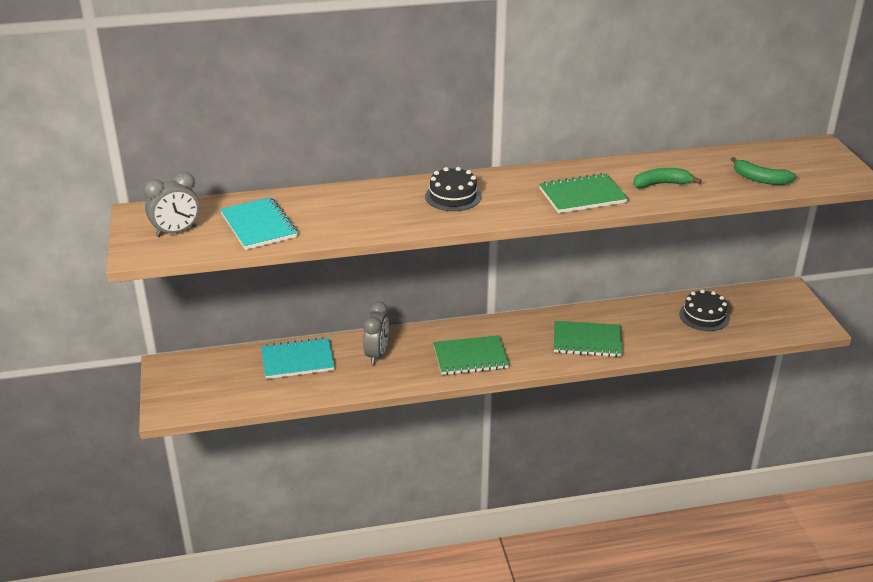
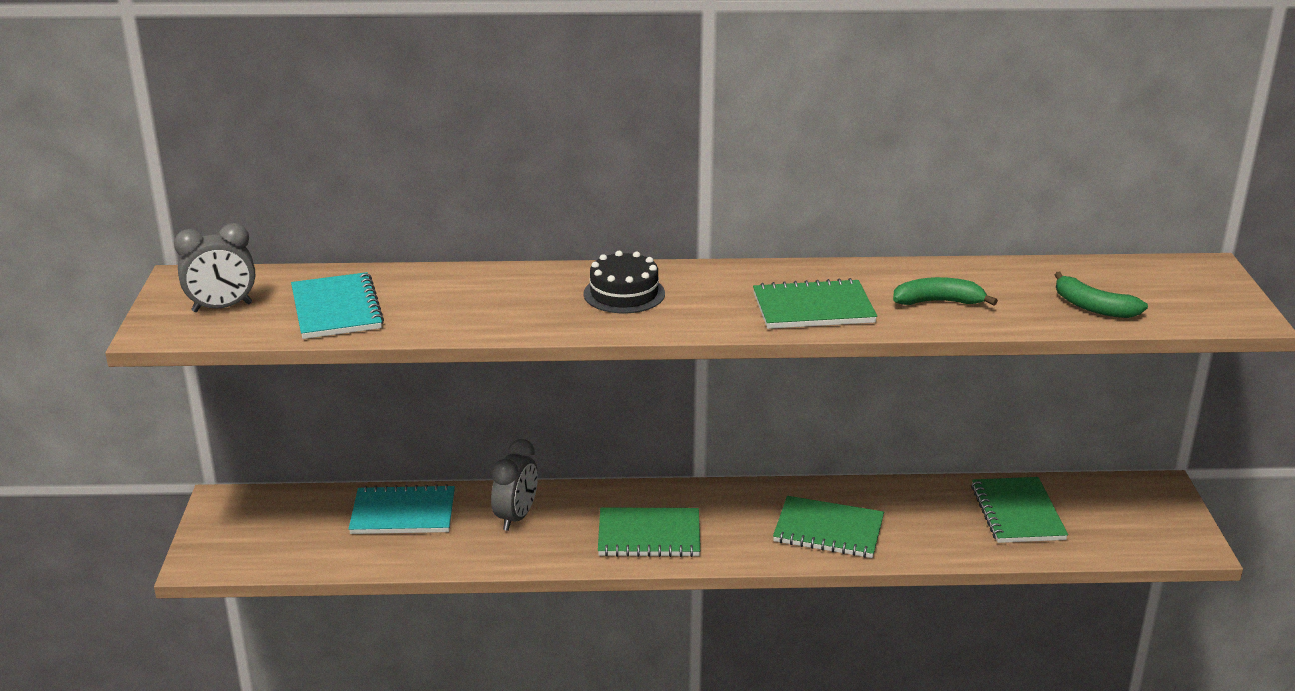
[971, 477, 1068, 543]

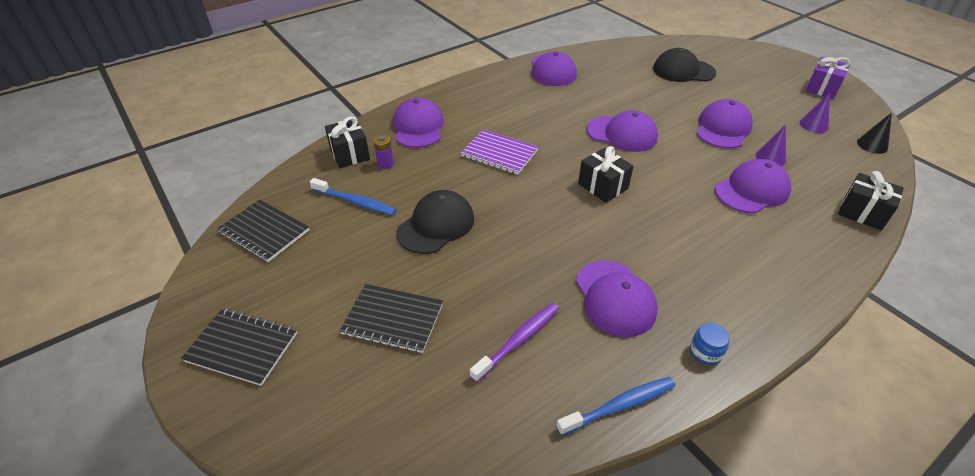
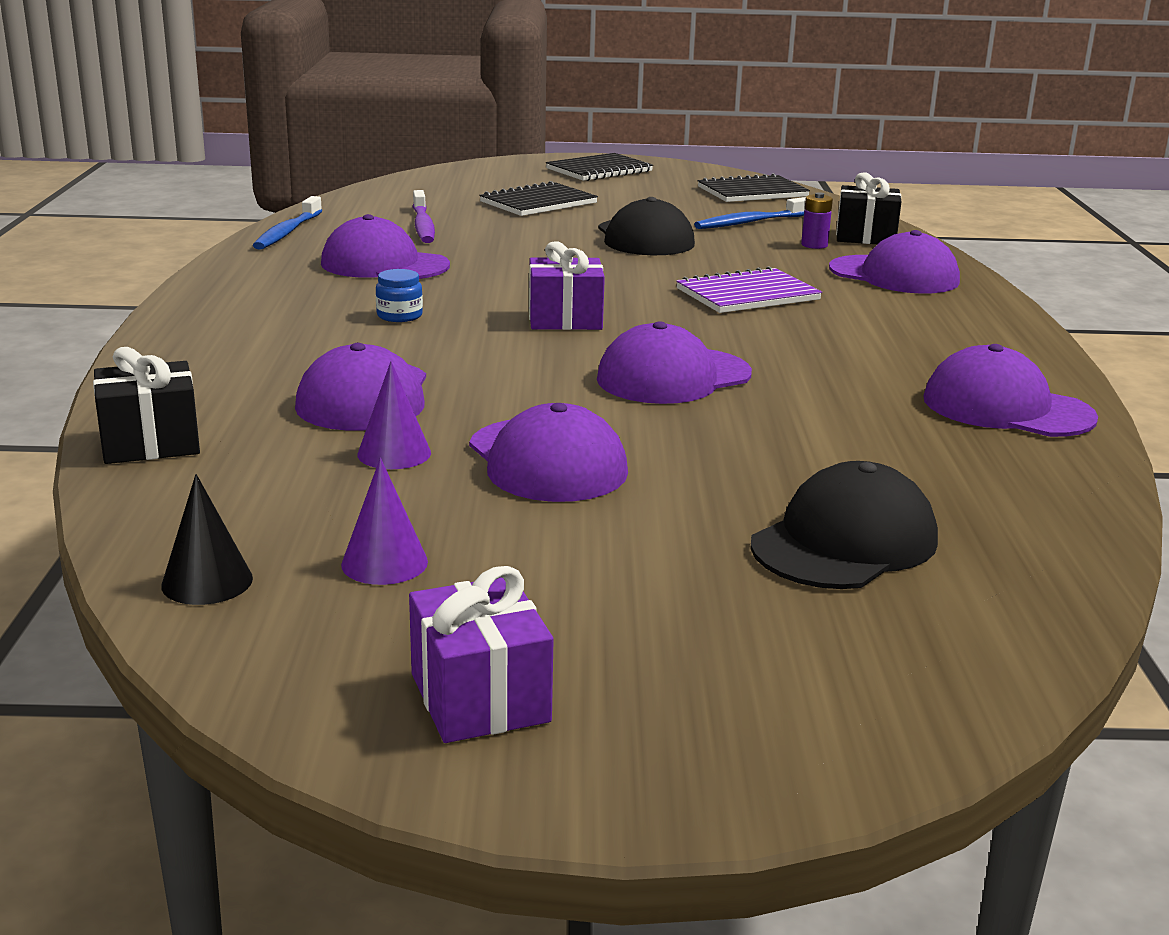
[376, 269, 423, 322]
[529, 241, 605, 330]

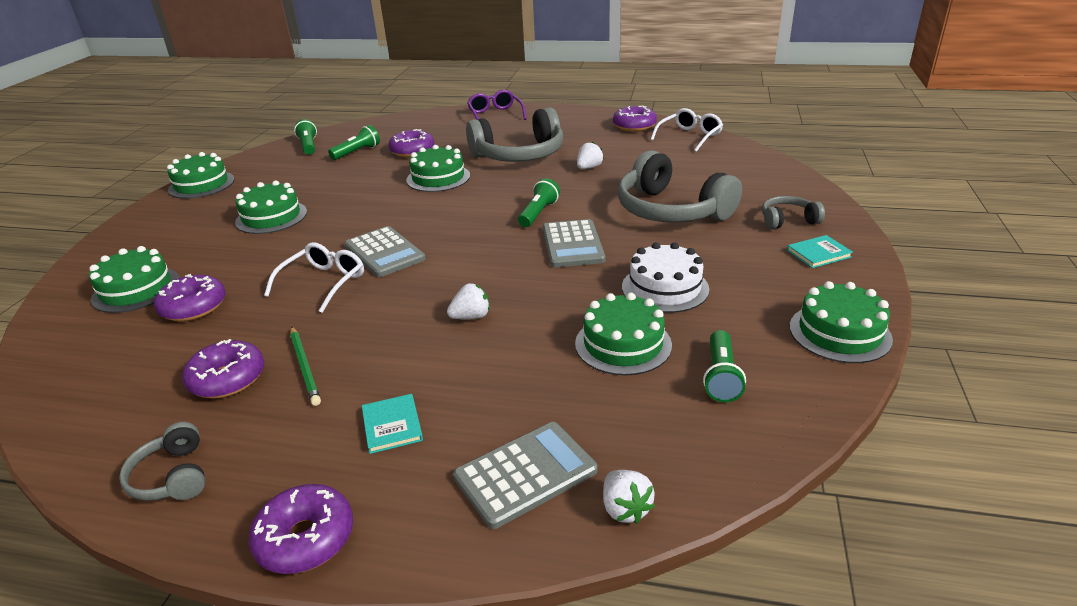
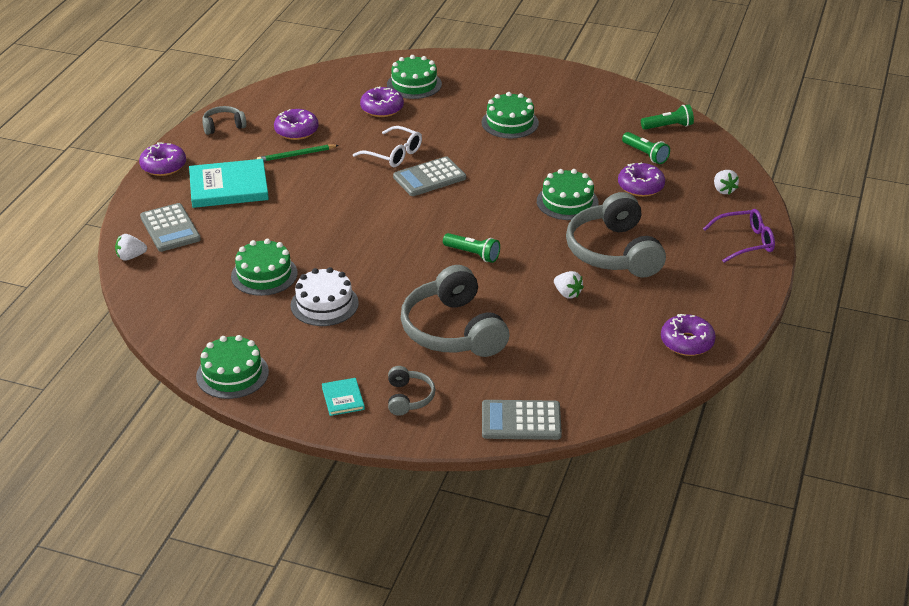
[189, 159, 269, 208]
[401, 265, 509, 357]
[482, 400, 562, 440]
[714, 170, 739, 195]
[167, 152, 235, 199] (first image)
[650, 108, 723, 152] (first image)
[703, 330, 746, 402] (first image)

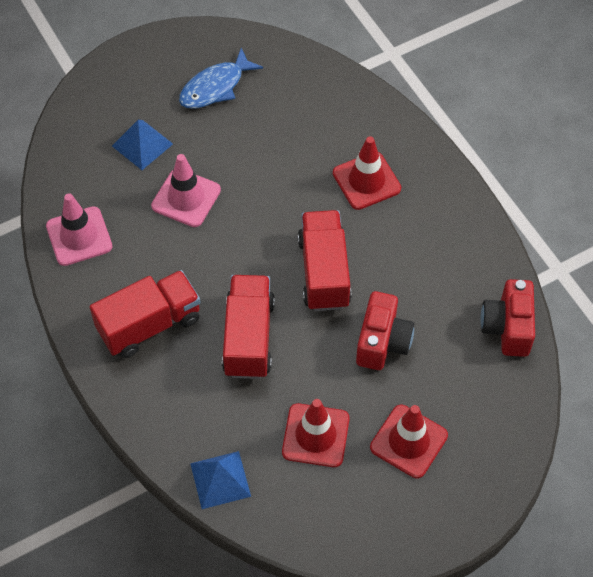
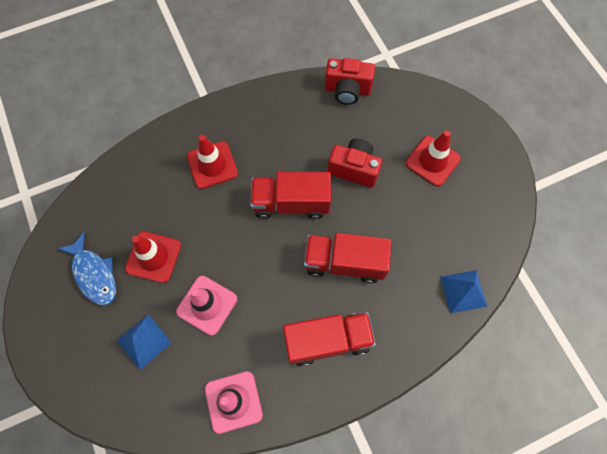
[125, 231, 181, 283]
[283, 312, 376, 366]

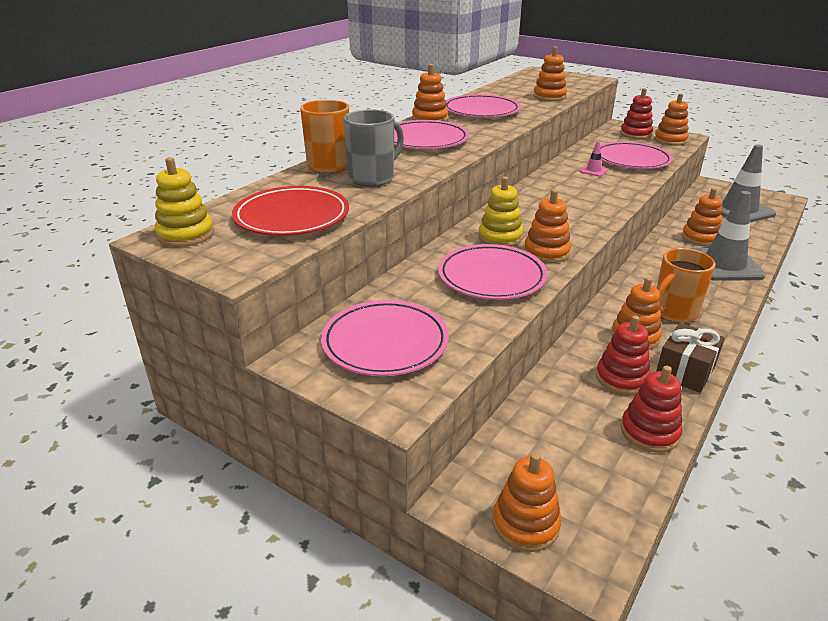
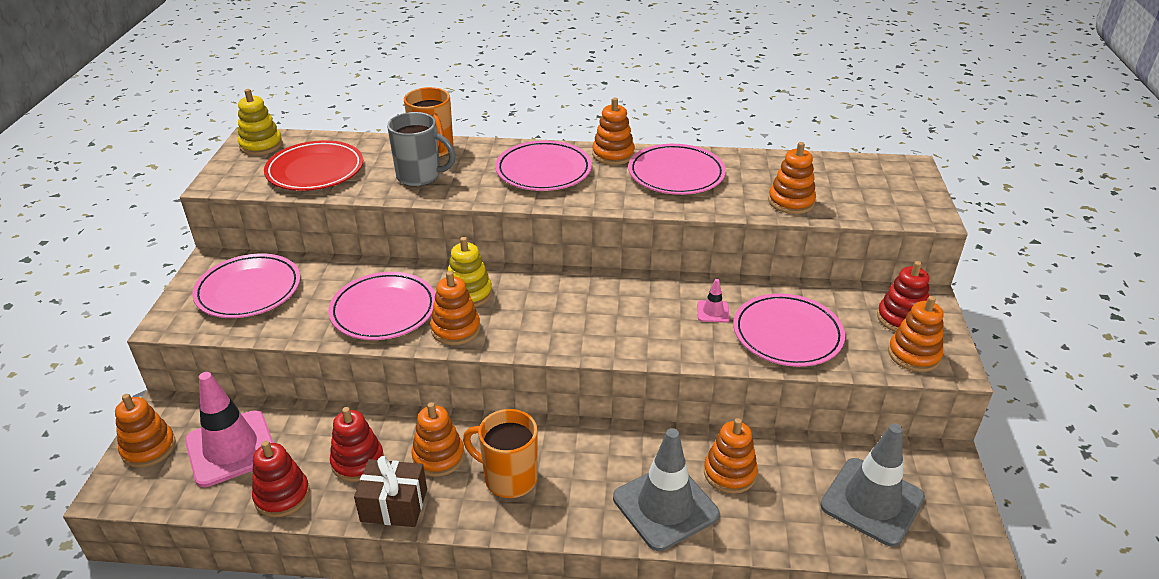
[185, 372, 273, 487]

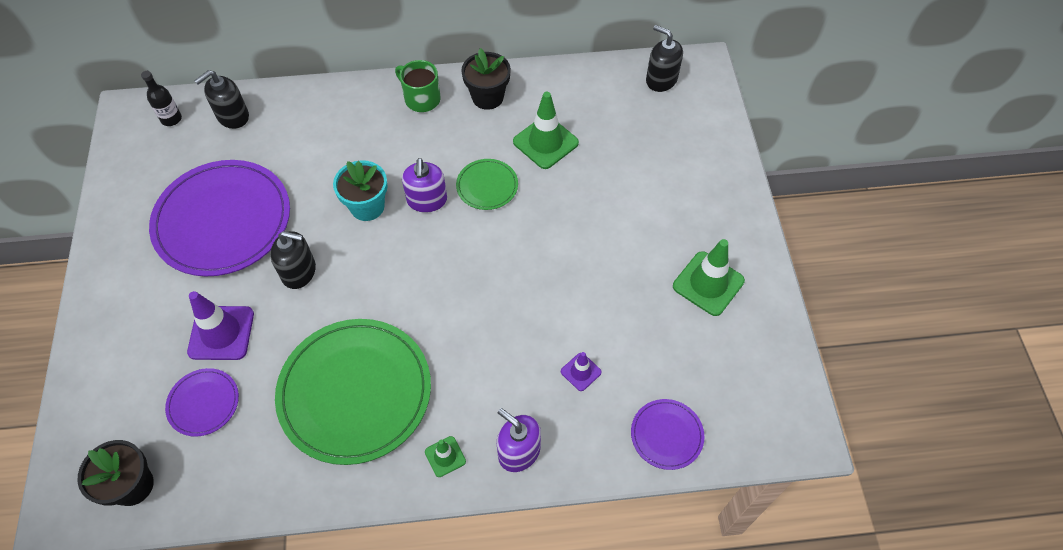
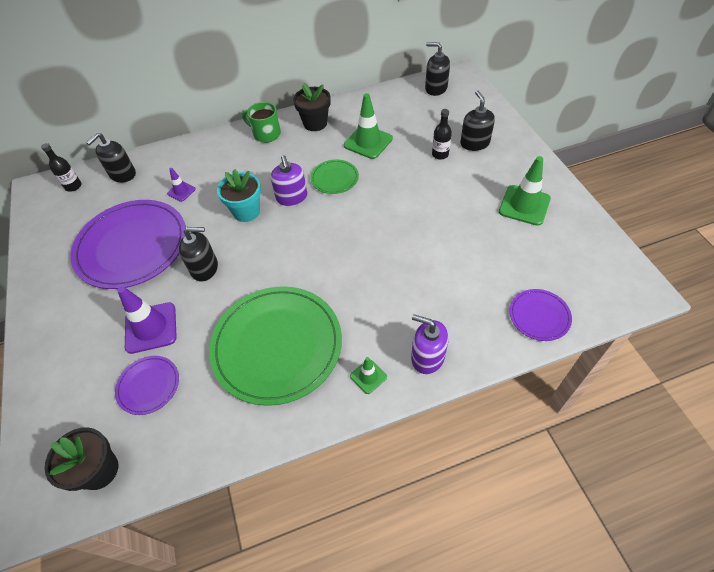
[167, 168, 196, 202]
[432, 109, 452, 160]
[460, 90, 495, 151]

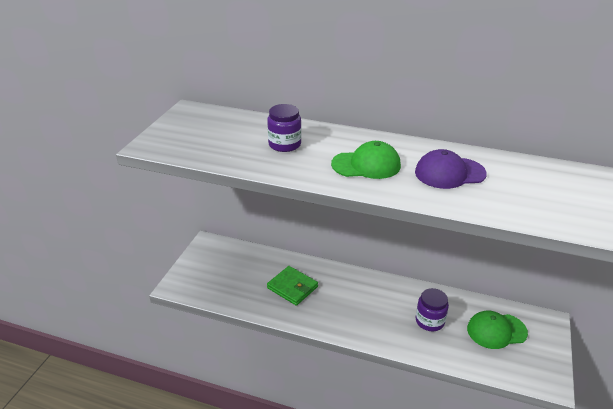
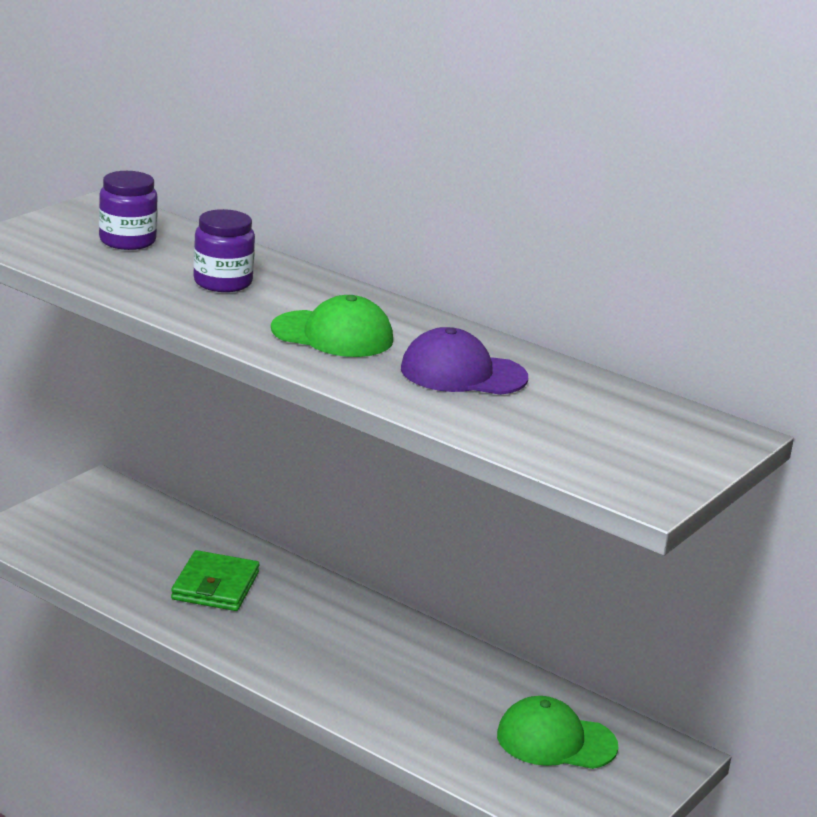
[99, 171, 158, 250]
[171, 550, 259, 611]

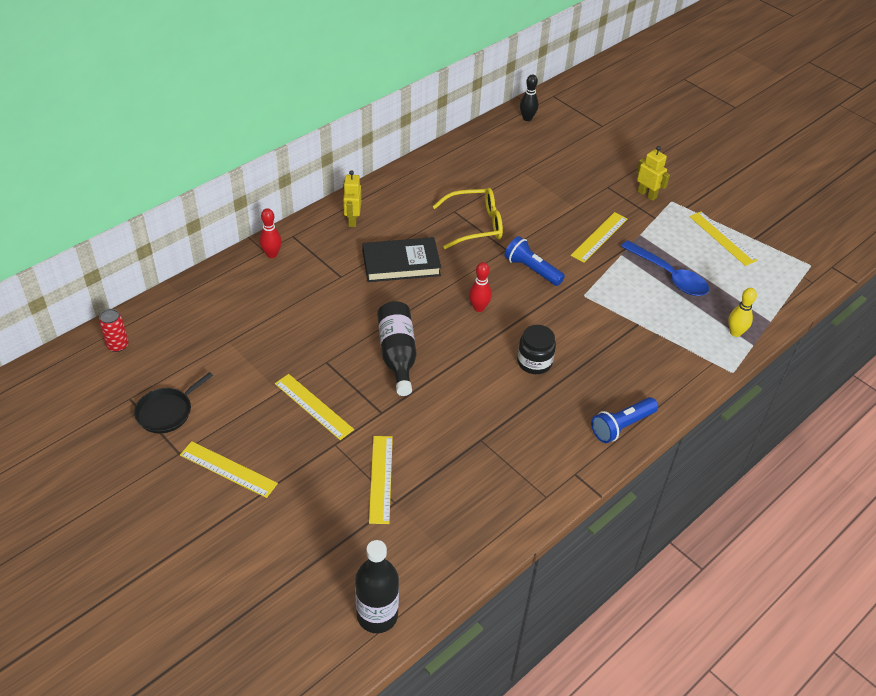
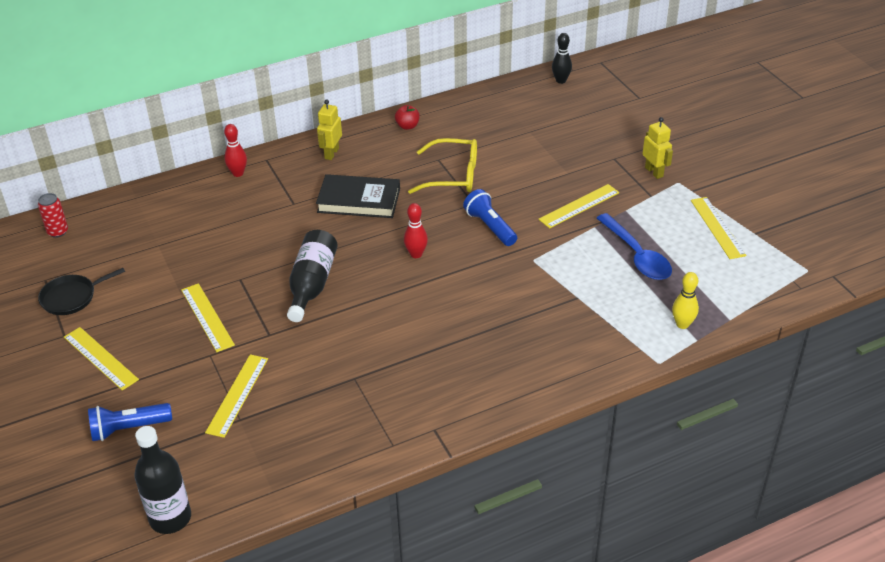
[88, 403, 172, 441]
[395, 105, 420, 130]
[517, 325, 556, 374] (first image)

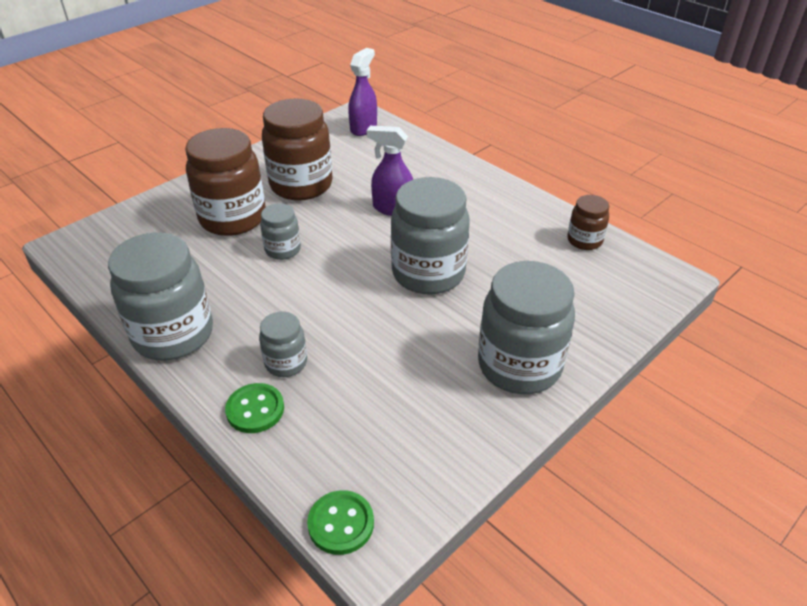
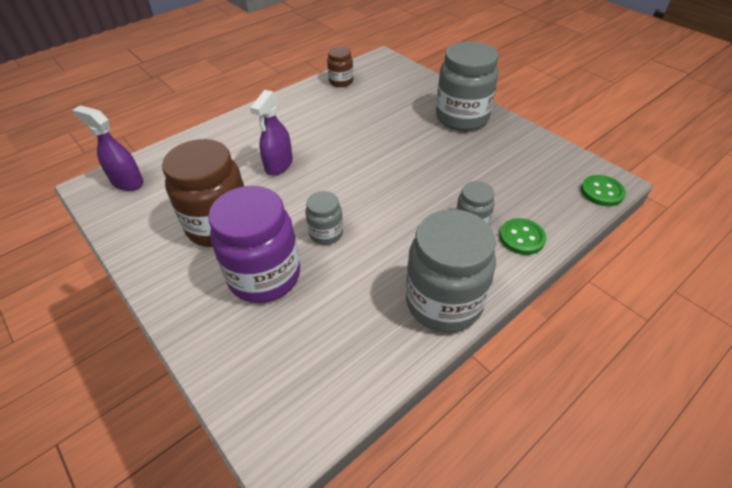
[208, 186, 300, 303]
[391, 177, 469, 294] (first image)

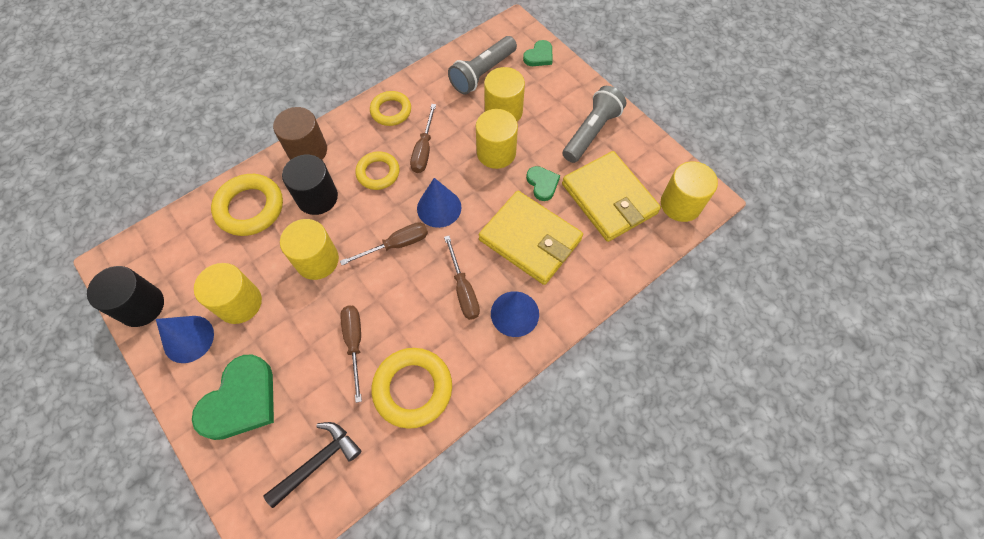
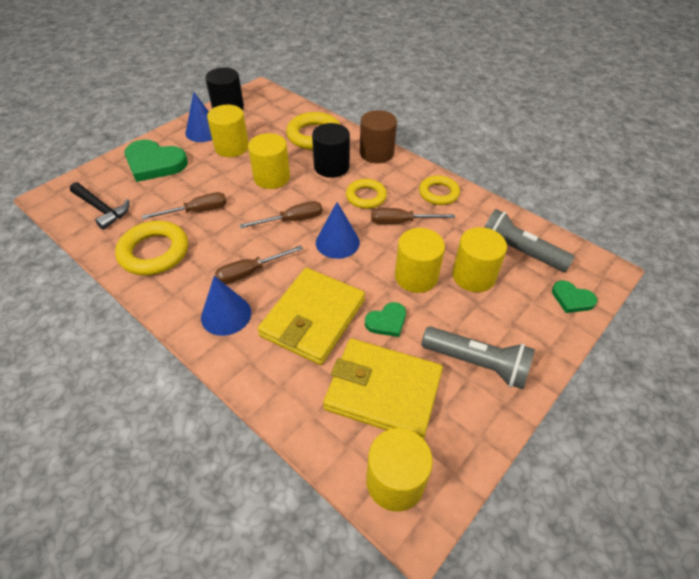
[240, 201, 323, 228]
[323, 339, 443, 439]

